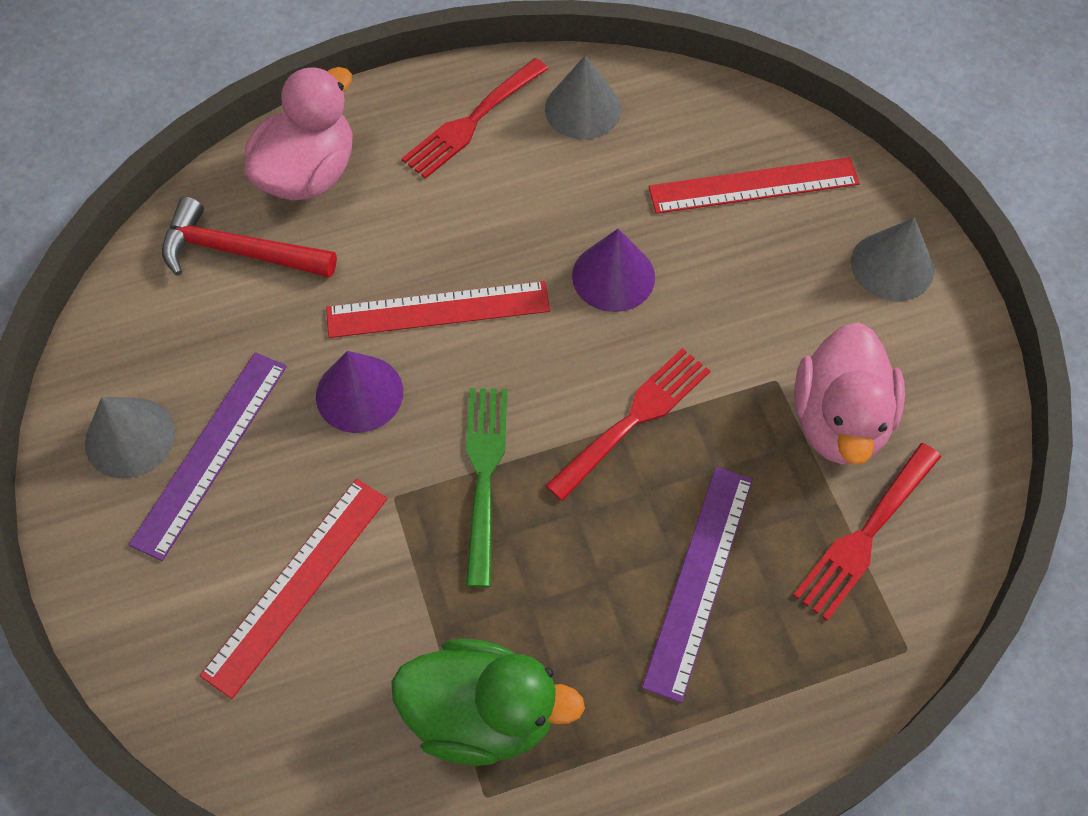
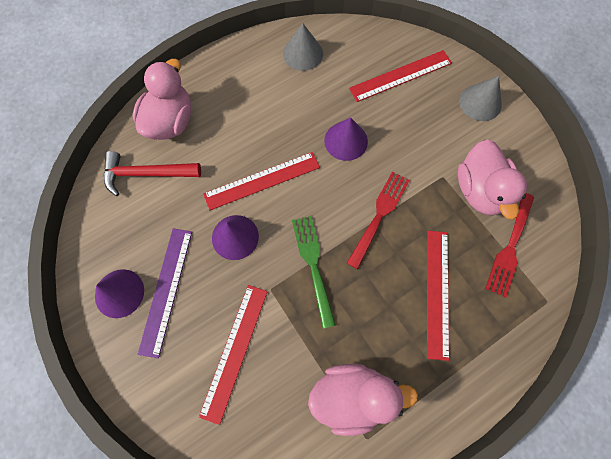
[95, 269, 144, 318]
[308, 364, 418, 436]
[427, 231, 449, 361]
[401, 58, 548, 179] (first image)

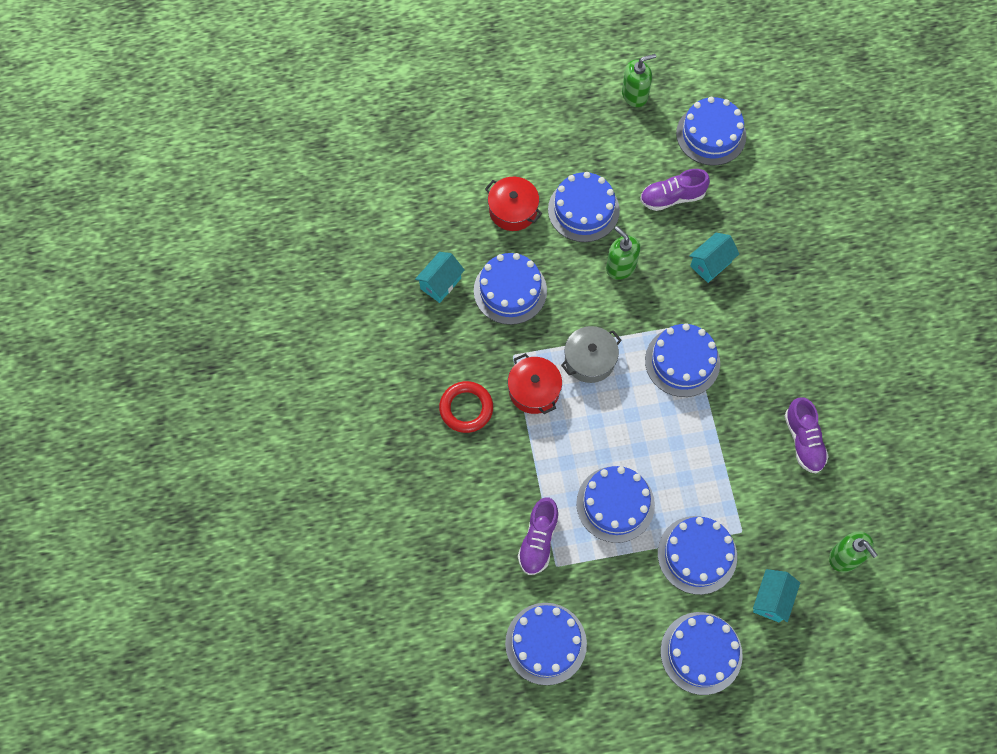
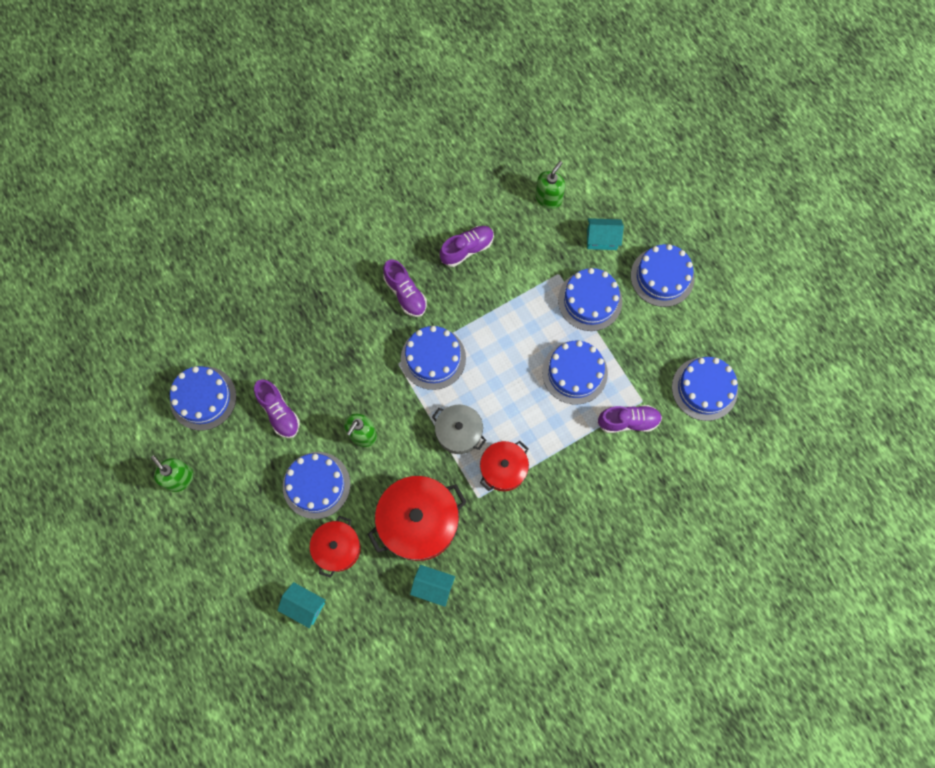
[277, 582, 325, 628]
[368, 476, 466, 561]
[383, 259, 427, 317]
[439, 381, 493, 433] (first image)

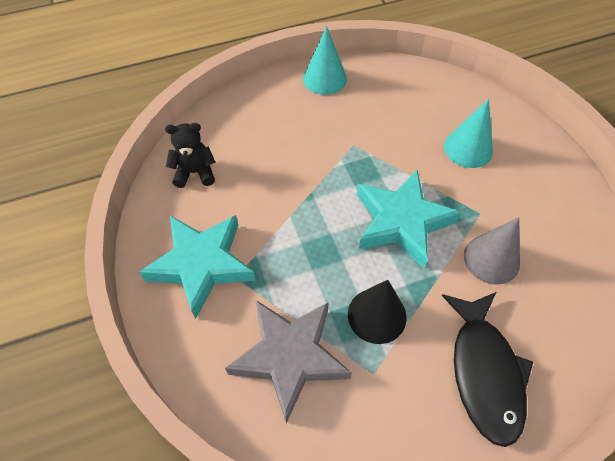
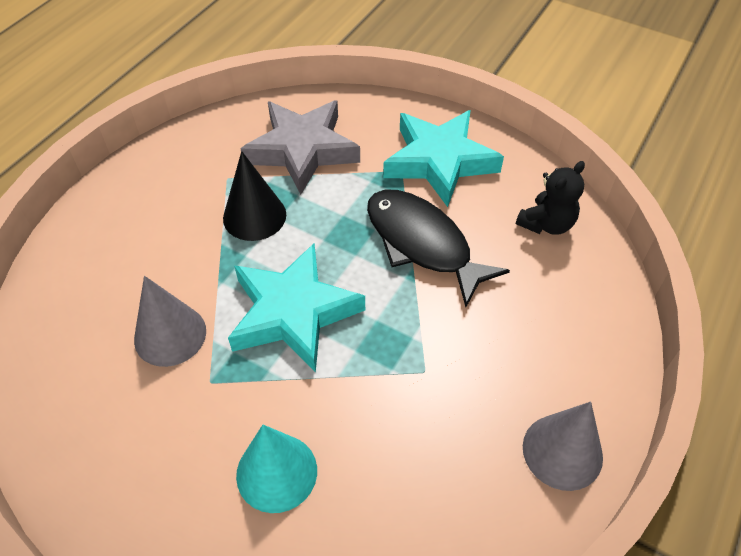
[367, 190, 510, 307]
[523, 401, 603, 491]

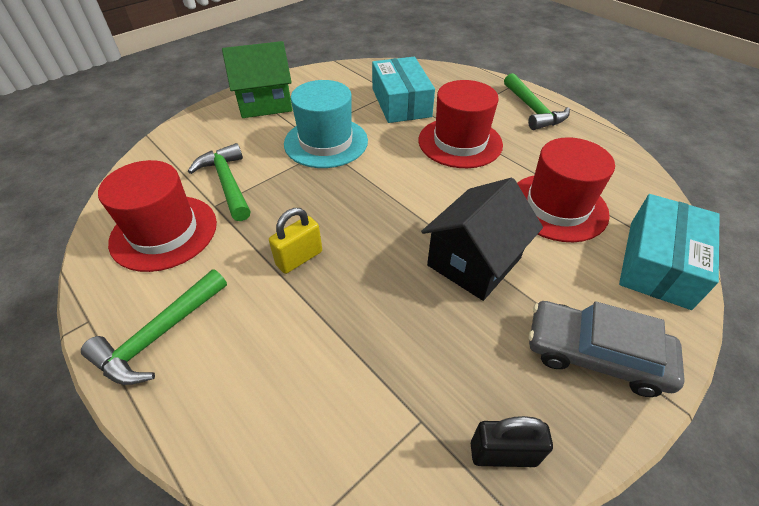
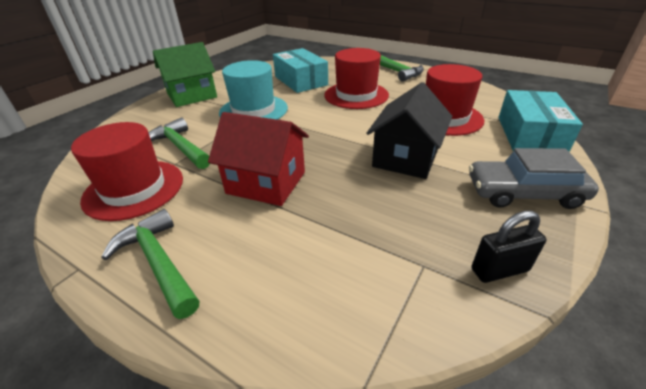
[101, 209, 199, 319]
[208, 112, 309, 206]

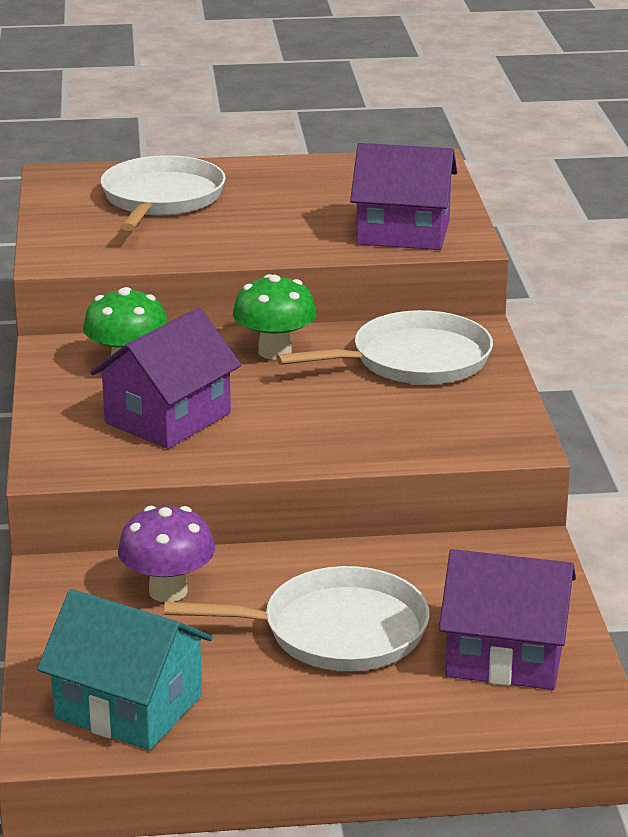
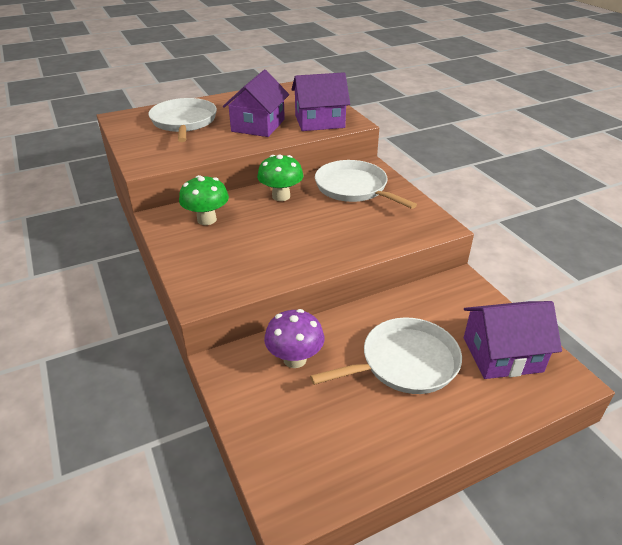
[223, 70, 289, 137]
[315, 160, 417, 209]
[37, 589, 212, 750] (first image)

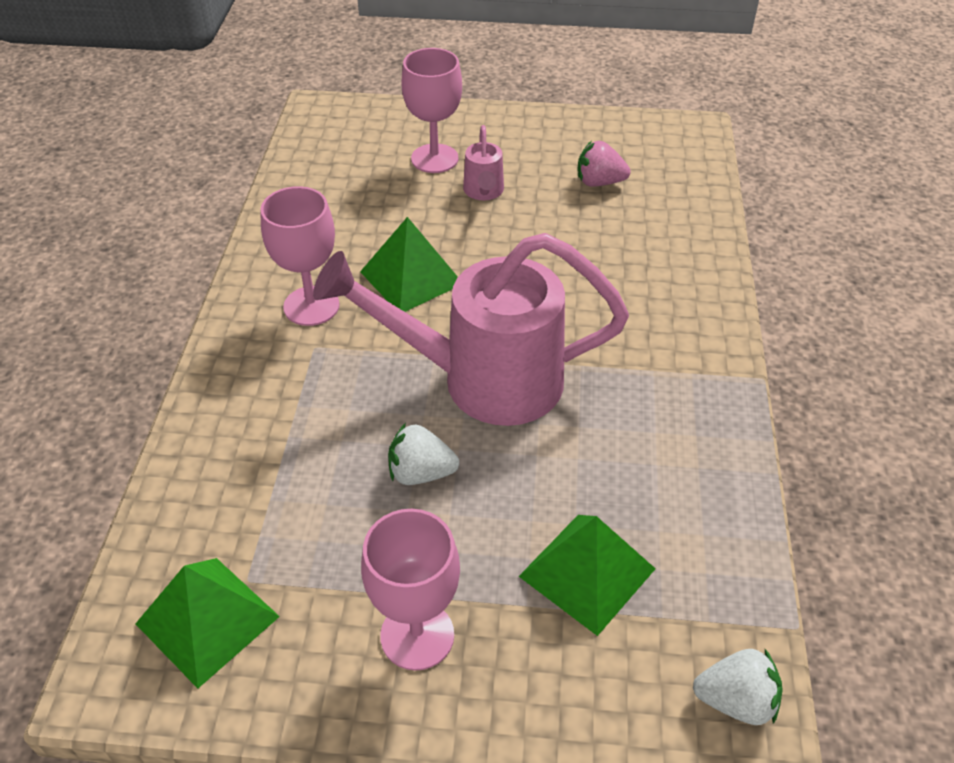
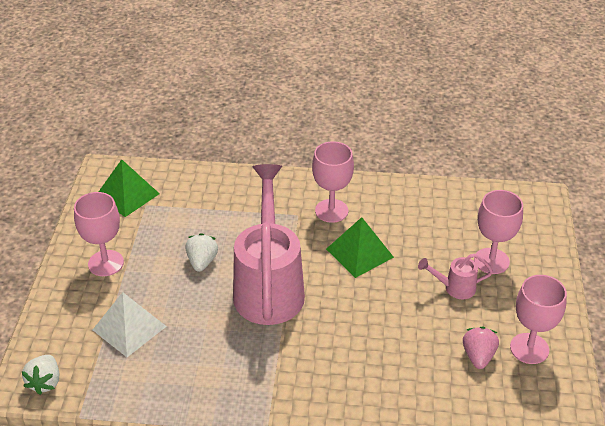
[93, 292, 167, 357]
[510, 275, 567, 364]

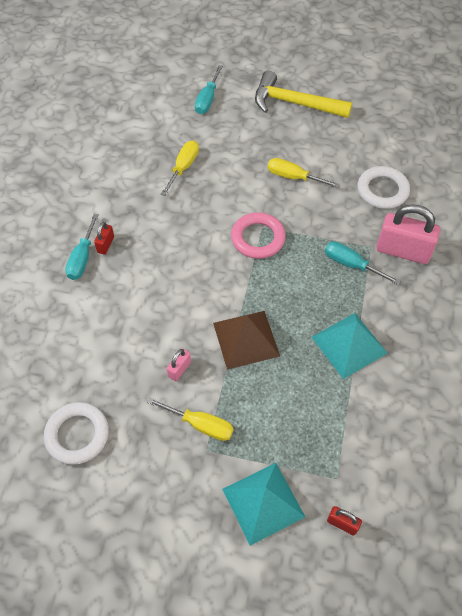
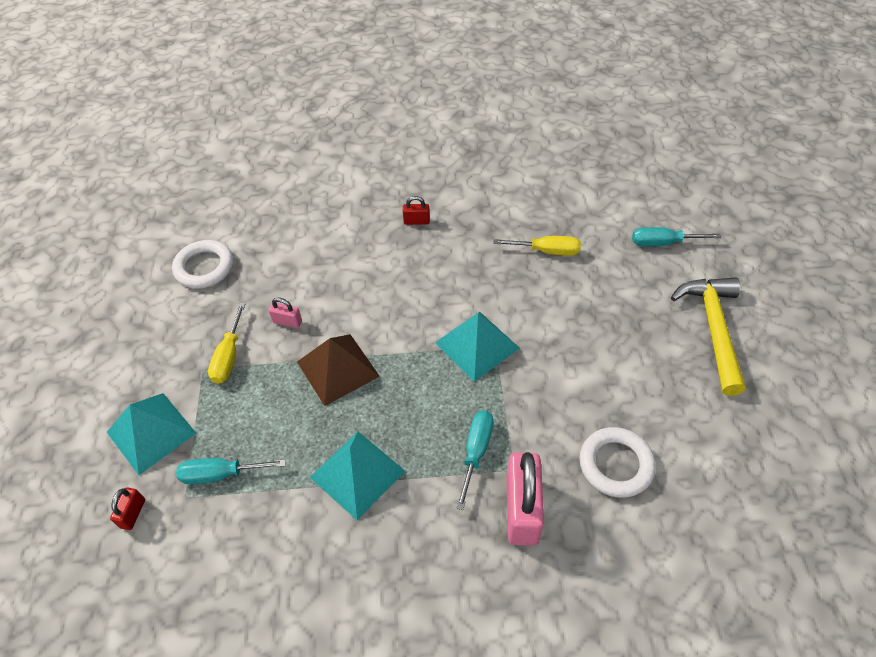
[176, 458, 286, 484]
[435, 312, 519, 382]
[268, 158, 340, 188] (first image)

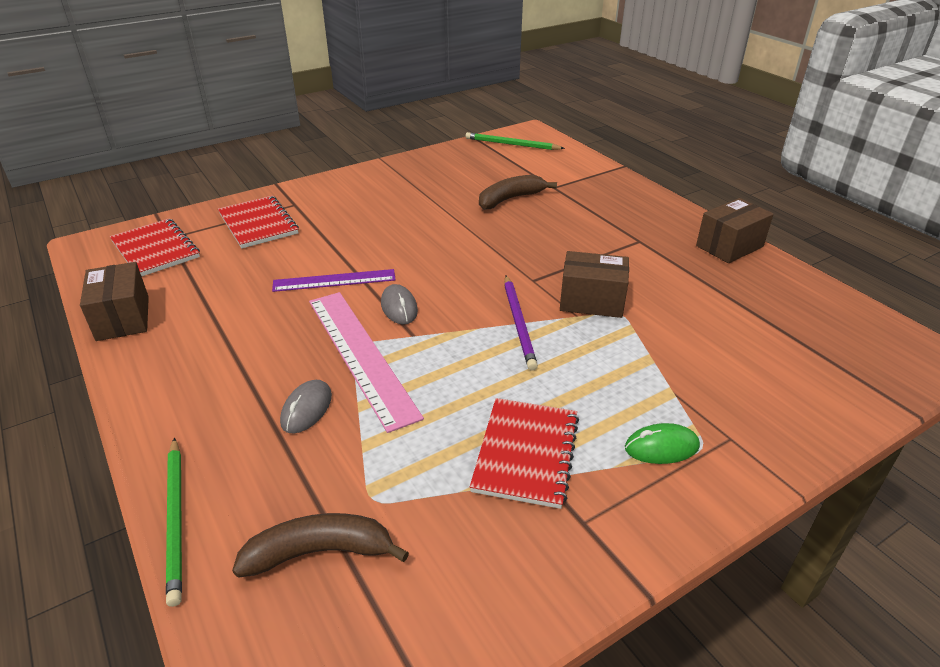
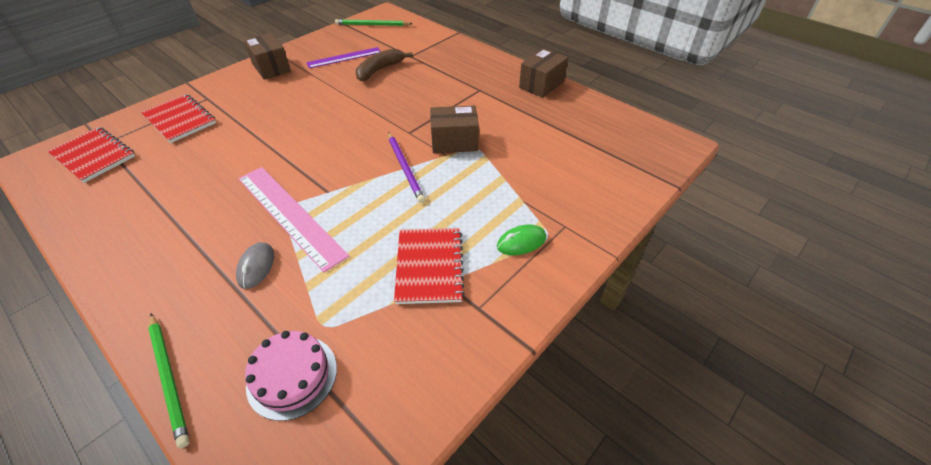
[244, 33, 291, 80]
[245, 331, 337, 421]
[306, 47, 381, 68]
[381, 284, 418, 324] (first image)

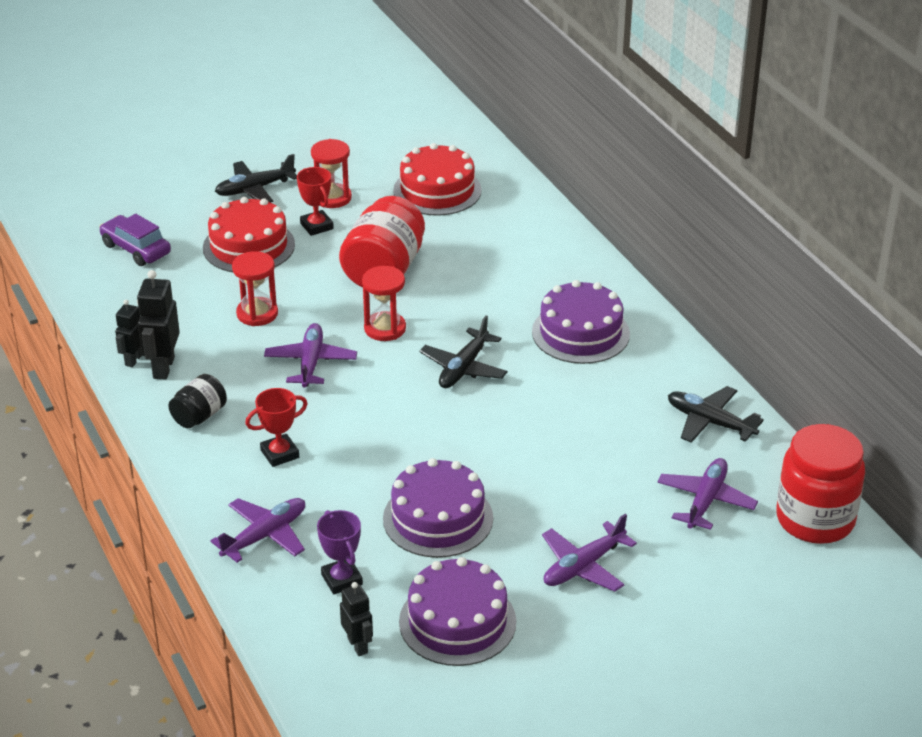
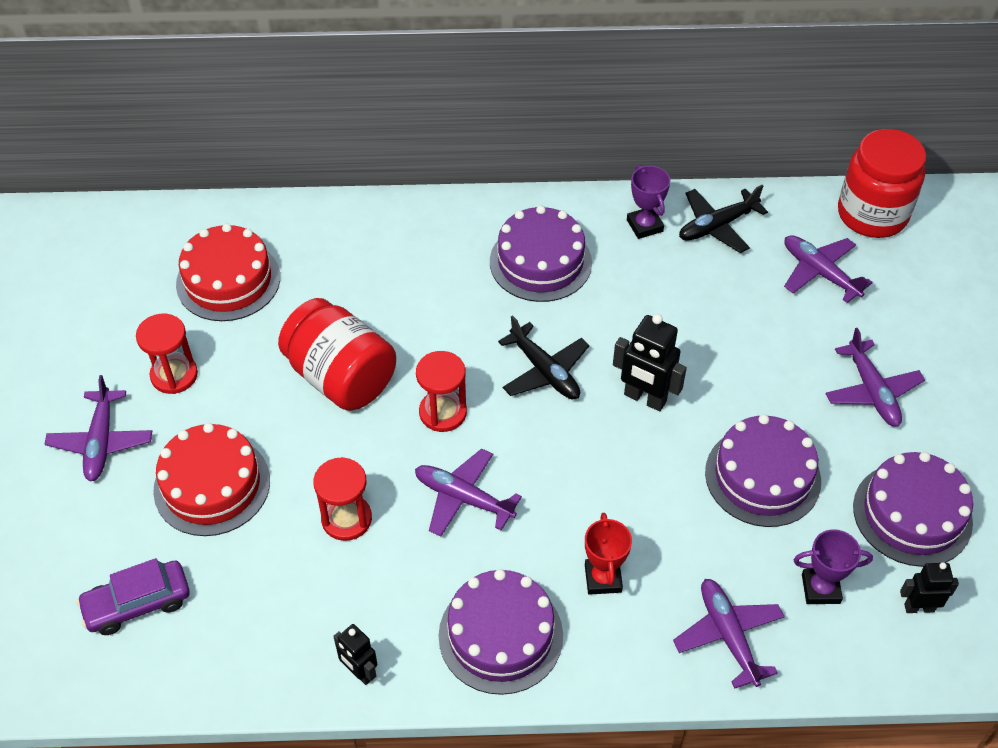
[44, 375, 152, 482]
[439, 569, 563, 695]
[613, 314, 687, 411]
[627, 165, 670, 239]
[297, 167, 334, 236] (first image)

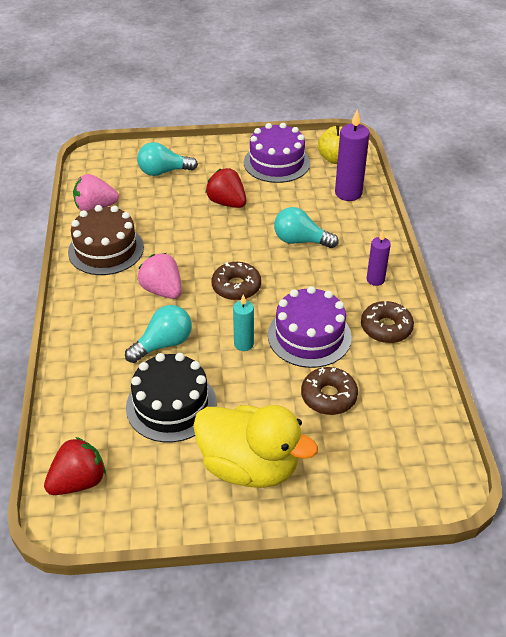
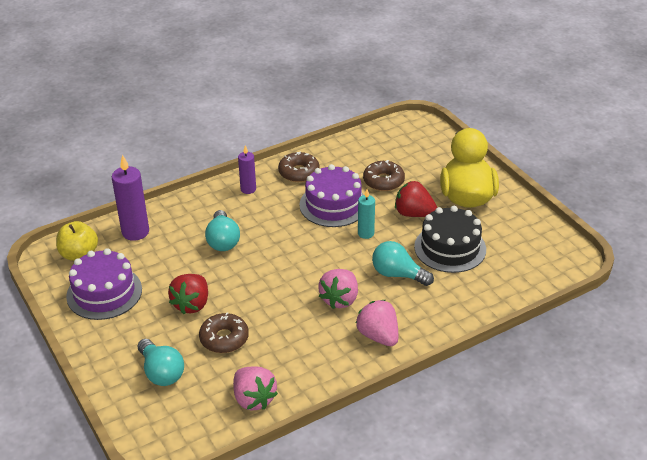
[199, 312, 249, 353]
[356, 300, 398, 346]
[395, 181, 437, 217]
[68, 205, 144, 275] (first image)

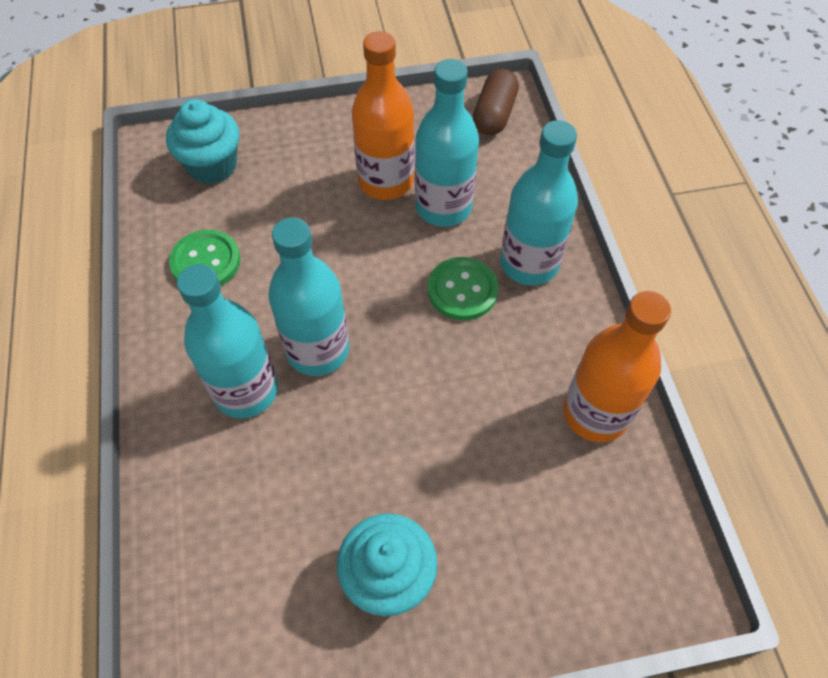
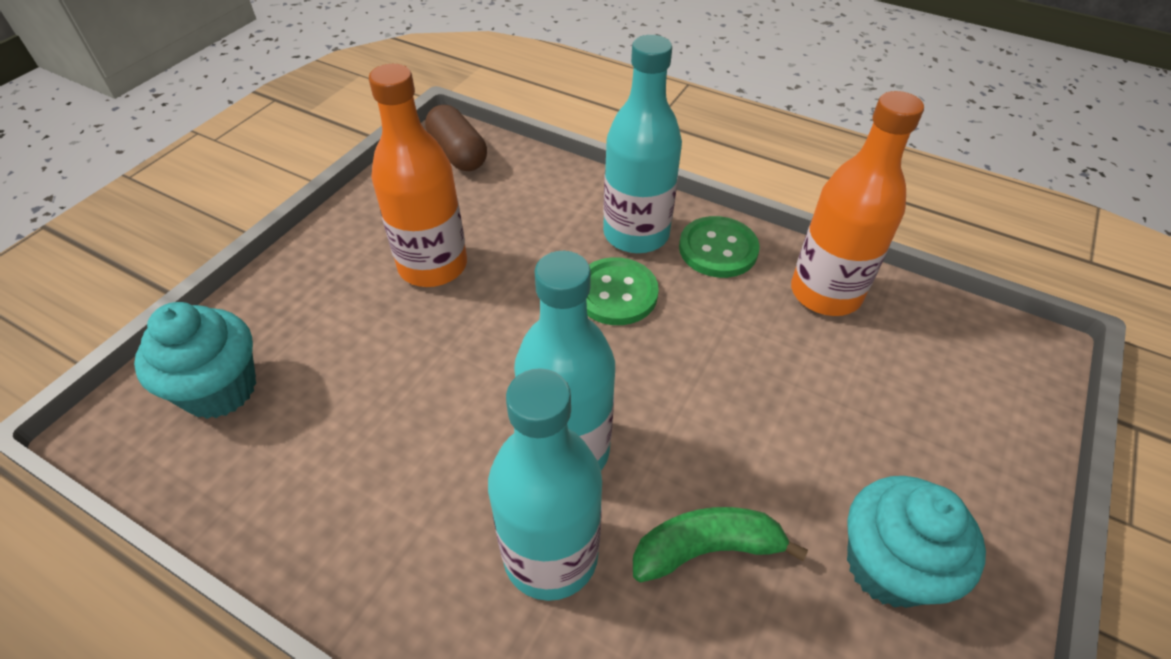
[633, 507, 808, 582]
[679, 216, 760, 278]
[415, 59, 479, 227] (first image)

